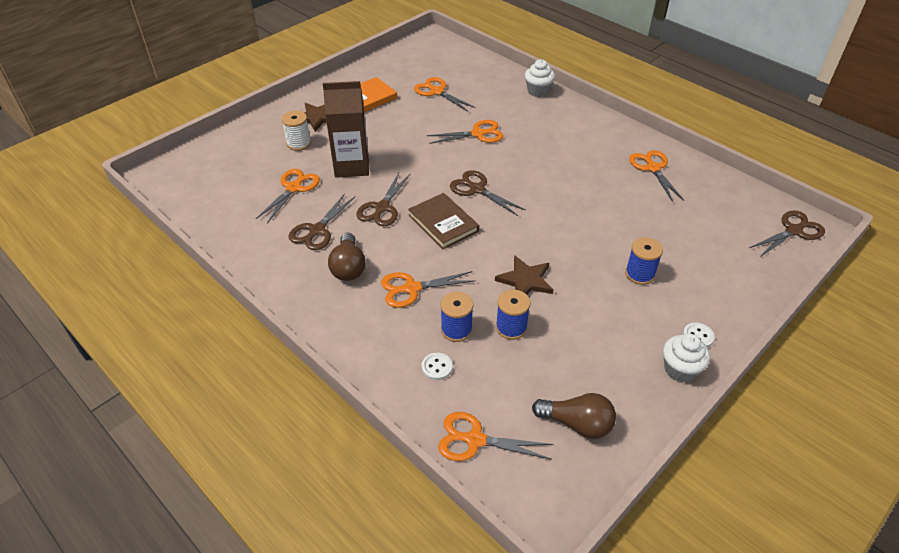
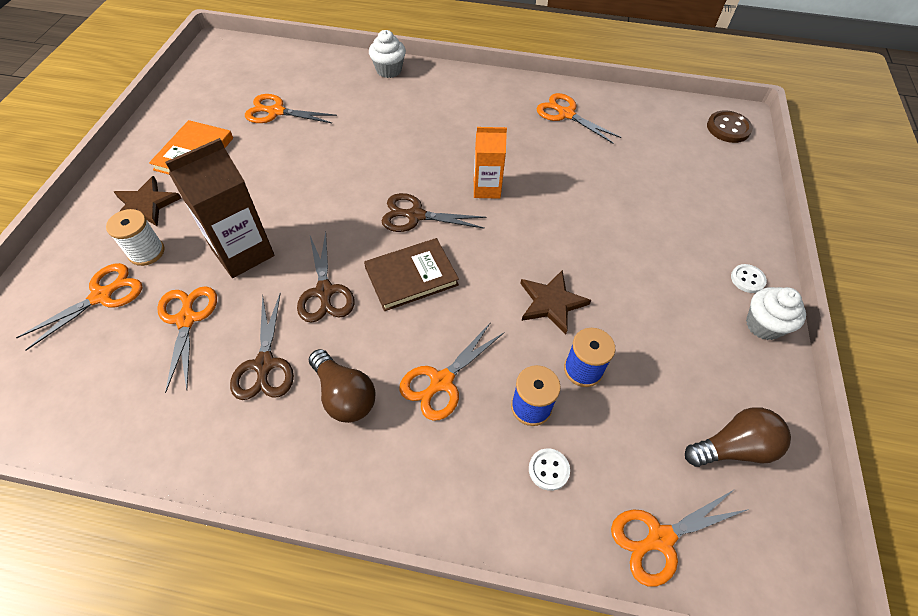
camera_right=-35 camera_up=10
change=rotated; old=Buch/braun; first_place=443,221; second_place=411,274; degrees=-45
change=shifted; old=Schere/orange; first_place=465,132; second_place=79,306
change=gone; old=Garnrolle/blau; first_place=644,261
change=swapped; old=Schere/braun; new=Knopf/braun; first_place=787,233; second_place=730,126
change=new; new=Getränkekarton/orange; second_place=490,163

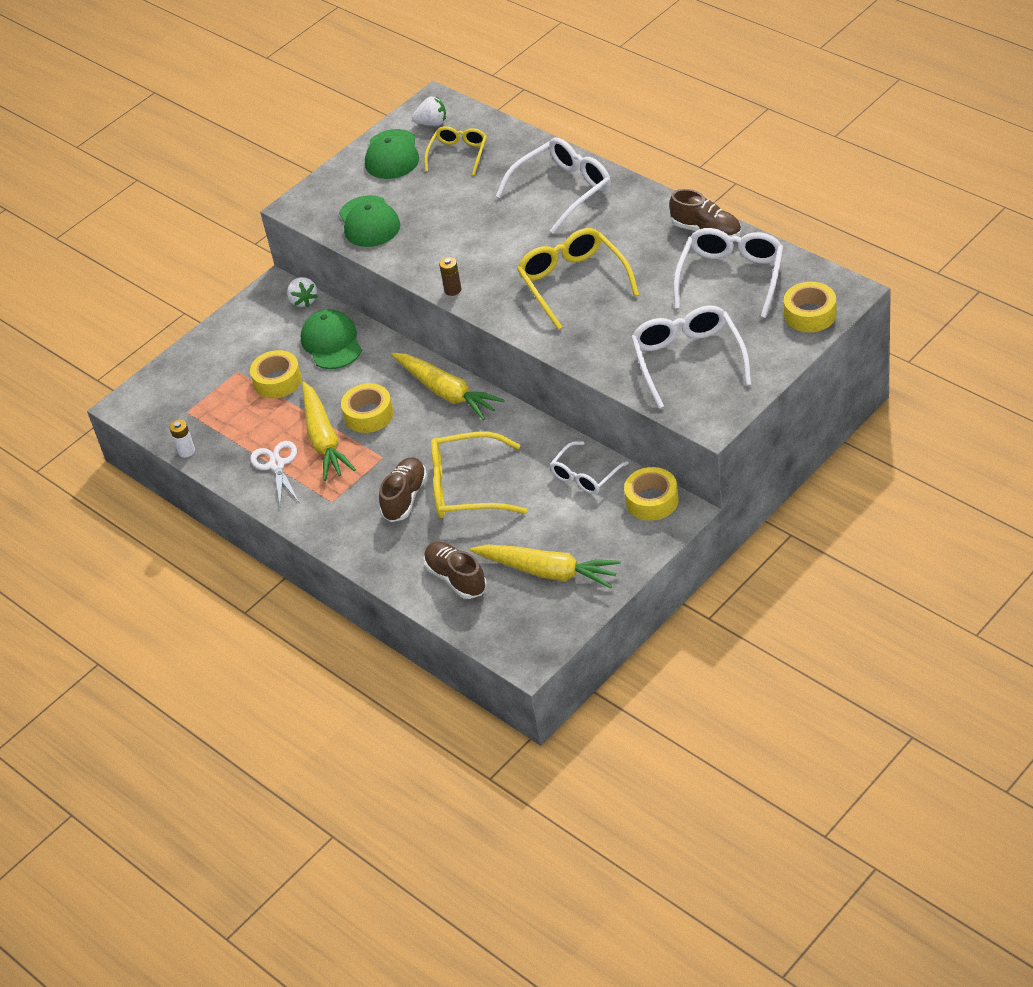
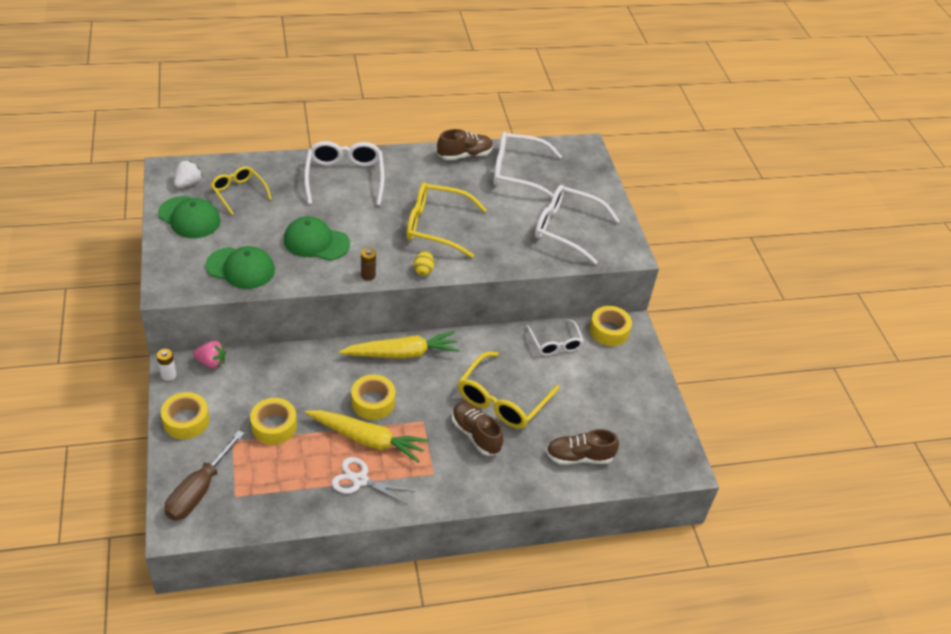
camera_right=-65 camera_up=0
change=shifted; old=Batterie/weiß; first_place=182,438; second_place=167,365
change=repainted; old=Erdbeere/weiß; new=Erdbeere/rosa; first_place=302,292; second_place=209,355
change=shifted; old=Kappe/grün; first_place=331,339; second_place=317,238
change=gone; old=Karotte/gelb; first_place=545,567
change=rotated; old=Brille/weiß; first_place=729,273; second_place=527,165; degrees=-45
change=shifted; old=Klebeband/gelb; first_place=810,307; second_place=185,415
change=new; new=Schraubenzieher/braun; second_place=204,475
change=new; new=Ei/gelb; second_place=424,263

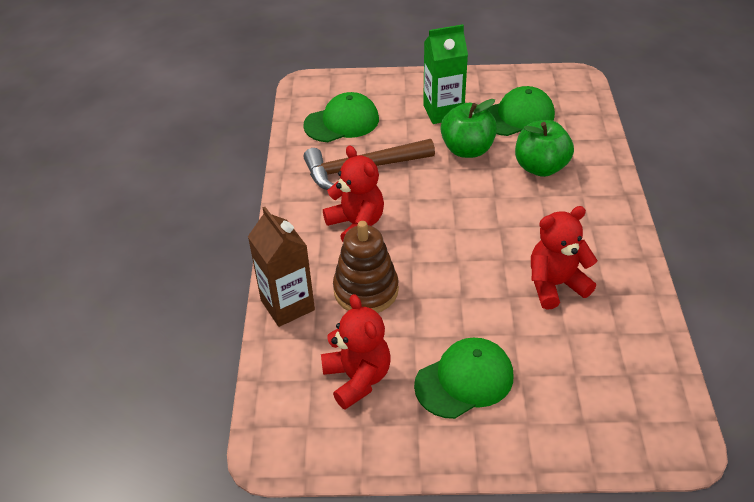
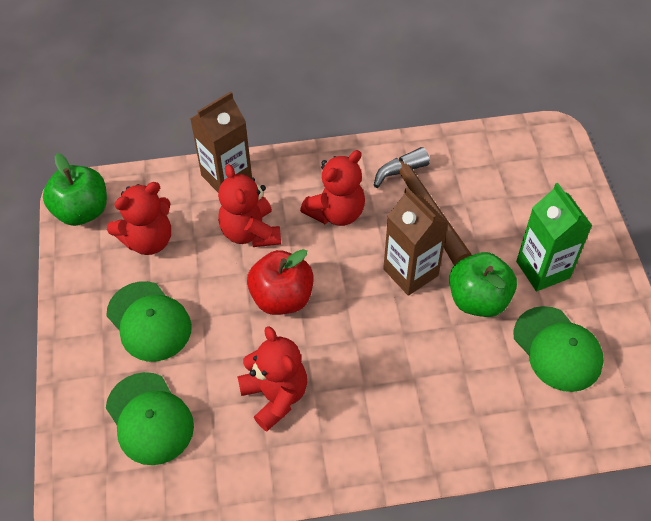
camera_right=80 camera_up=10
change=shifted; old=Kappe/grün; first_place=341,117; second_place=150,418
change=swapped; old=Stapelspielzeug/braun; new=Teddybär/rot; first_place=366,267; second_place=249,205
change=shifted; old=Apfel/grün; first_place=544,148; second_place=75,189
change=new; new=Apfel/rot; second_place=280,282
change=new; new=Getränkekarton/braun; second_place=415,242

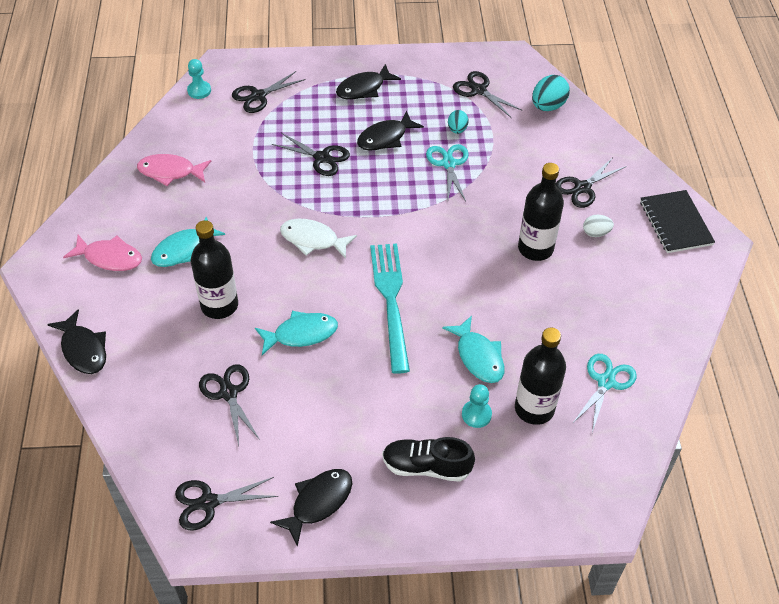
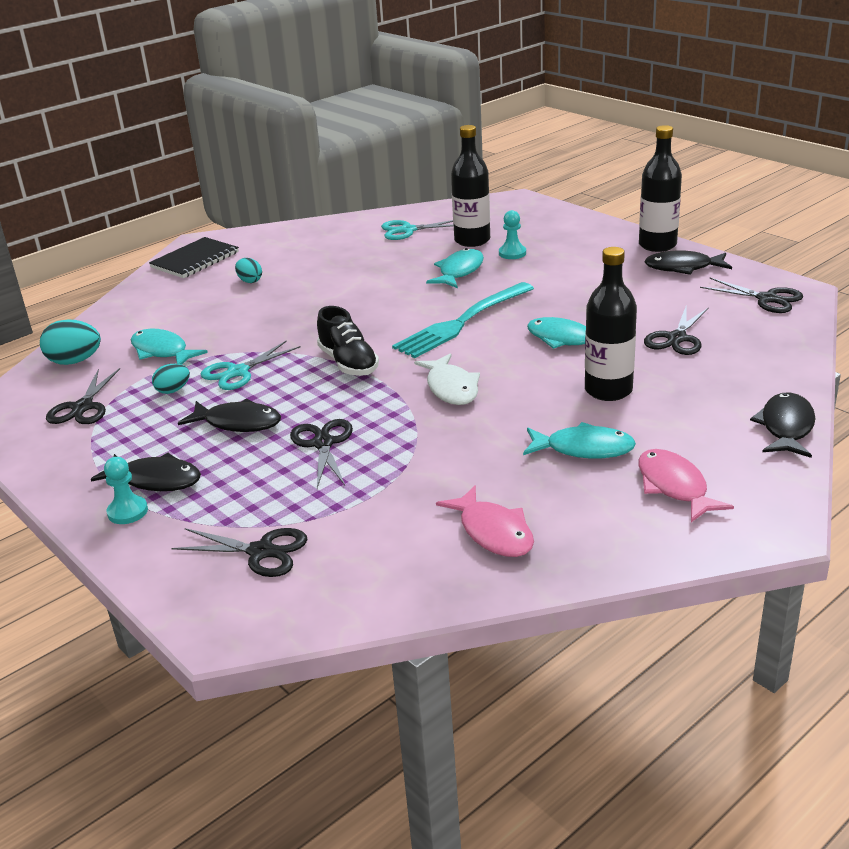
camera_right=-125 camera_up=-20
change=shifted; old=Bauer/türkis; first_place=199,79; second_place=126,490
change=shifted; old=Schuh/schwarz; first_place=428,459; second_place=348,341
change=shifted; old=Flasche/schwarz; first_place=541,212; second_place=660,188
change=gone; old=Schere/schwarz; first_place=591,182
change=repainted; old=Ei/weiß; new=Ei/türkis; first_place=598,226; second_place=248,270
change=new; new=Fisch/türkis; second_place=169,347

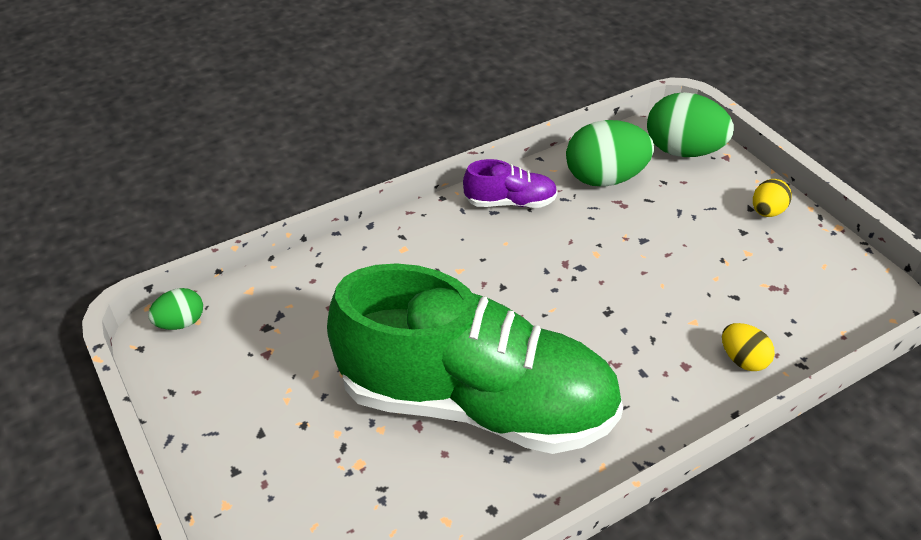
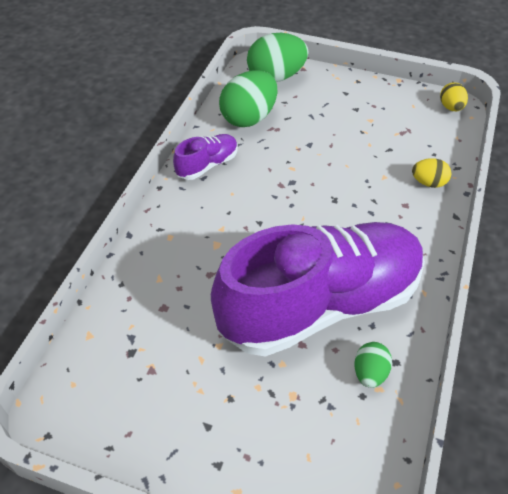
camera_right=-40 camera_up=5
change=shifted; old=Ei/grün; first_place=175,309; second_place=373,365
change=repainted; old=Schuh/grün; new=Schuh/lila; first_place=475,358; second_place=318,289
change=shifted; old=Ei/gelb; first_place=772,198; second_place=454,96

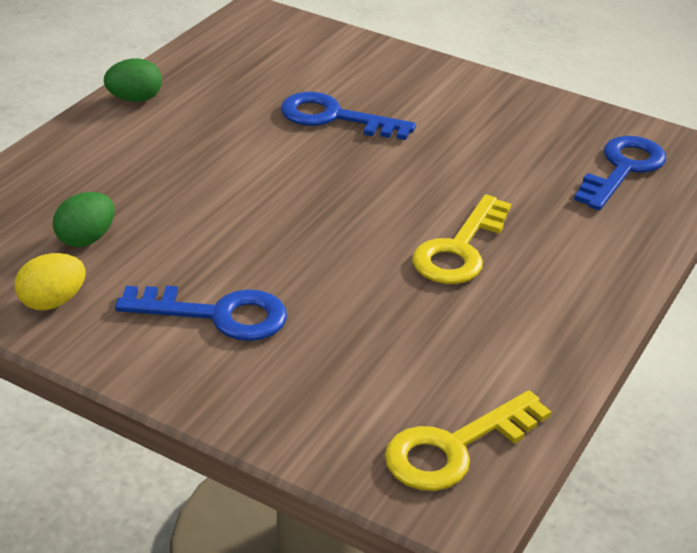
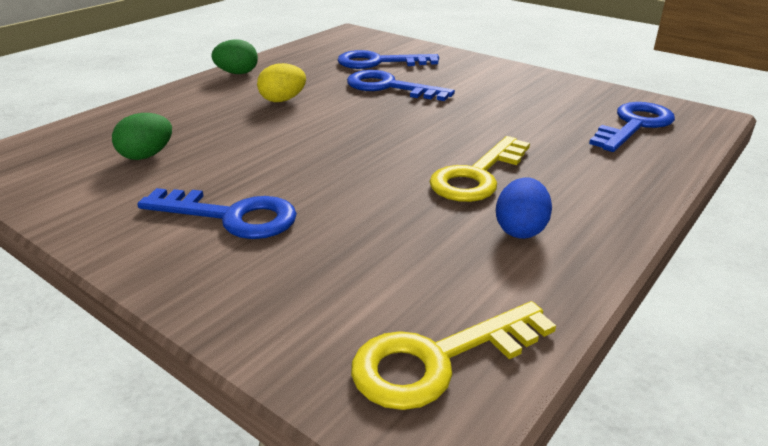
camera_right=10 camera_up=-5
change=shifted; old=Ei/gelb; first_place=50,281; second_place=281,82
change=new; new=Schlüssel/blau; second_place=388,59
change=new; new=Ei/blau; second_place=524,208

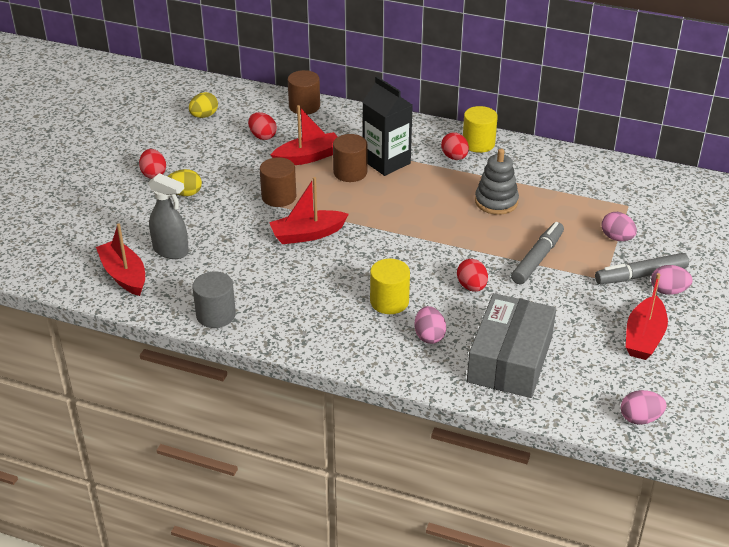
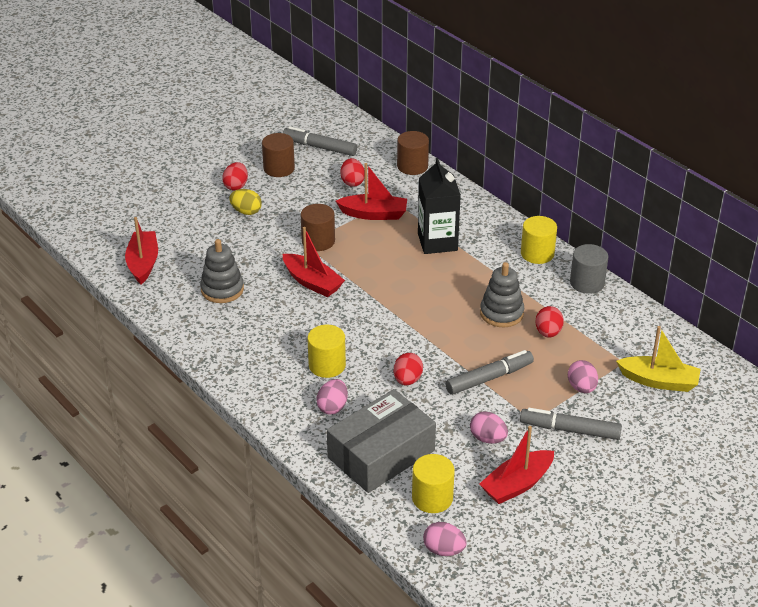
camera_right=30 camera_up=0
change=gone; old=Sprühflasche/grau; first_place=168,216
change=swapped; old=Ei/gelb; new=Filzstift/grau; first_place=203,105; second_place=320,141
change=shifted; old=Vollzylinder/grau; first_place=214,299; second_place=589,269
change=rotated; old=Boot/rot; first_place=309,210; second_place=314,262; degrees=-150
change=shifted; old=Vollzylinder/braun; first_place=350,158; second_place=278,155
change=shifted; old=Ei/rot; first_place=455,146; second_place=549,322
change=shifted; old=Ei/rosa; first_place=672,280; second_place=489,427
change=new; new=Stapelspielzeug/grau; second_place=222,271
change=new; new=Vollzylinder/gelb; second_place=433,483
change=new; new=Boot/gelb; second_place=658,359

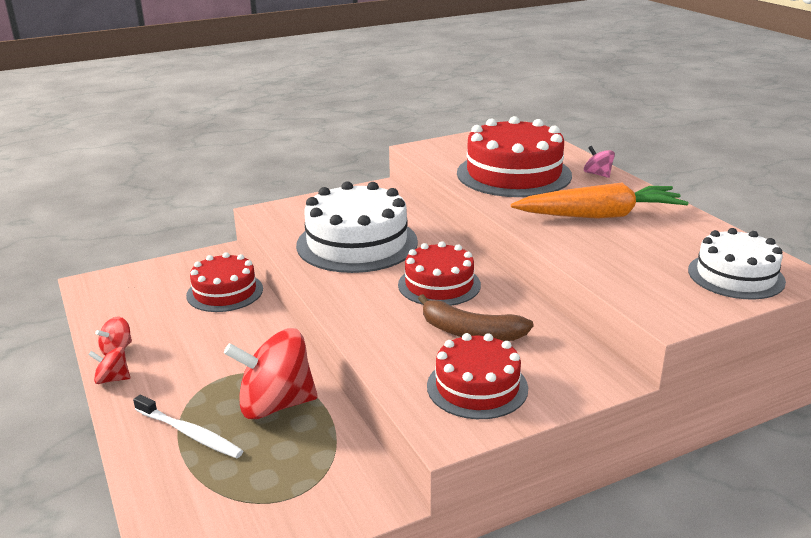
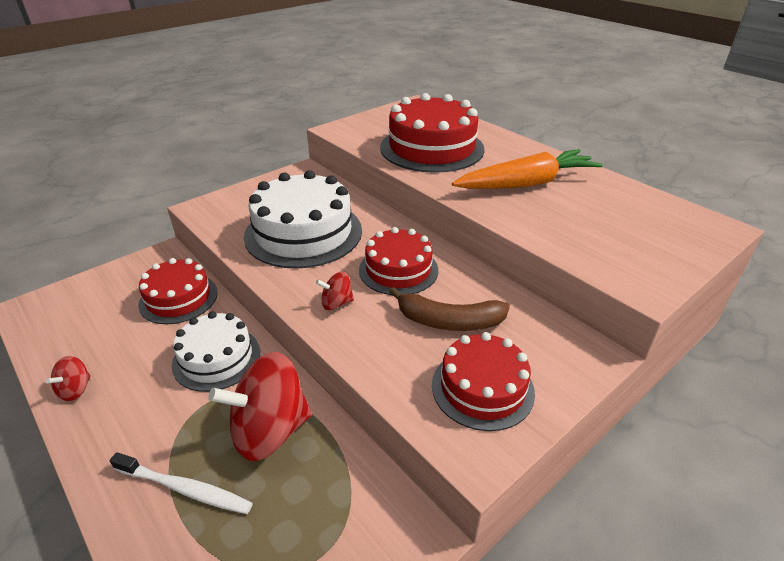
camera_right=-15 camera_up=10
change=shifted; old=Kreisel/rot; first_place=109,365; second_place=335,290
change=gone; old=Kreisel/rosa; first_place=599,162
change=shifted; old=Kuchen/weiß; first_place=737,264; second_place=216,352

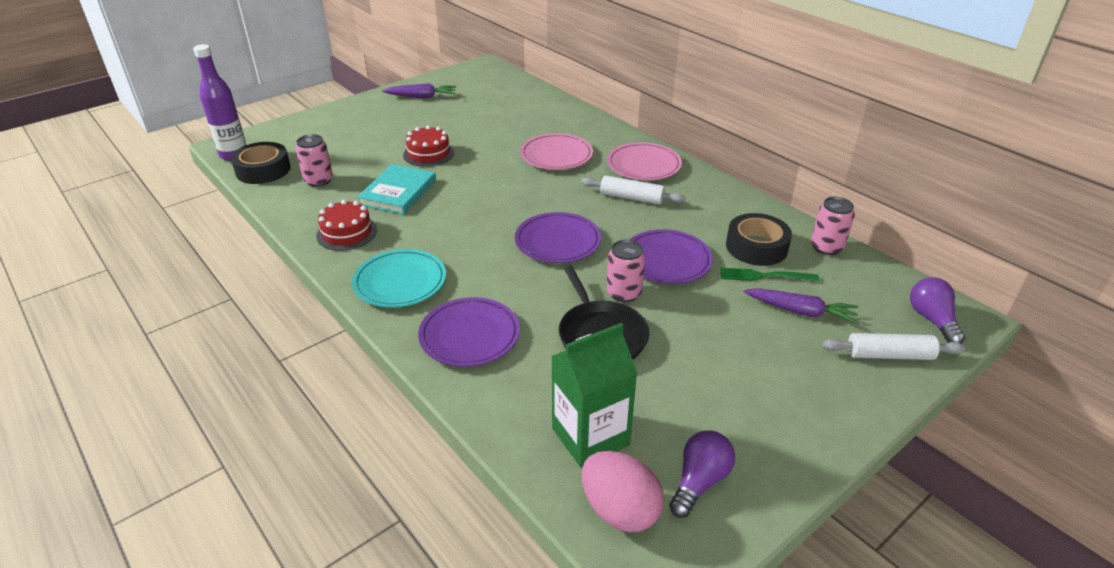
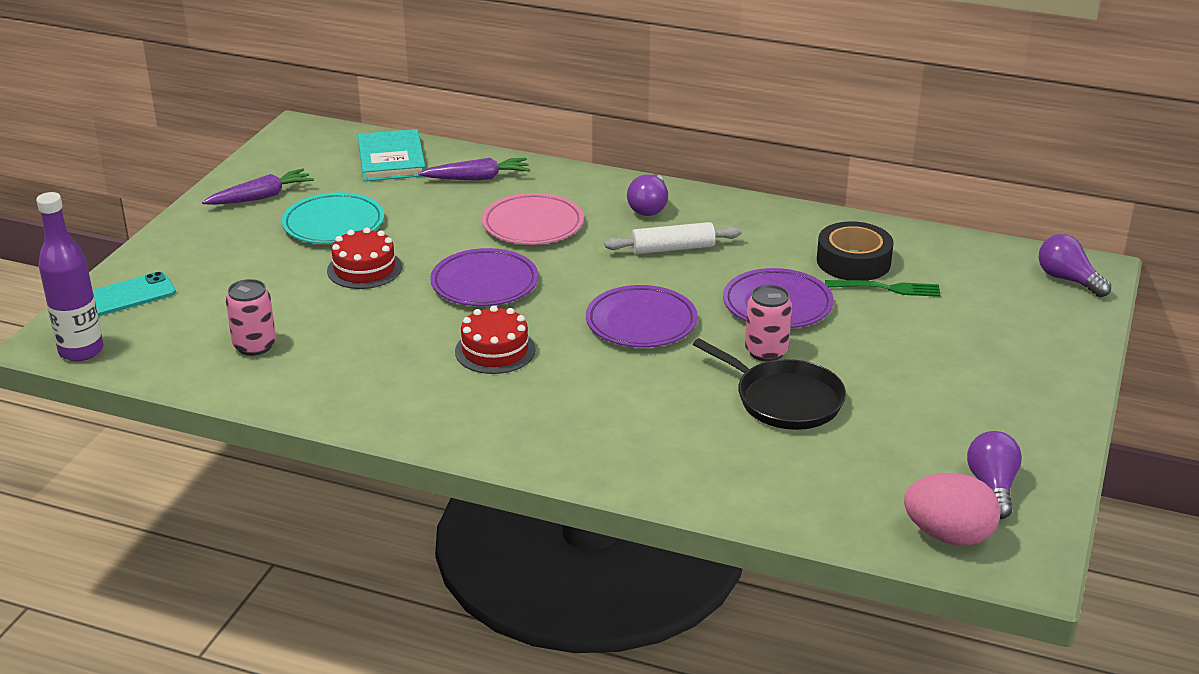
camera_right=-30 camera_up=-5
change=gone; old=Klebeband/schwarz; first_place=260,163
change=shifted; old=Kuchen/rot; first_place=346,225; second_place=495,340
change=shifted; old=Teller/türkis; first_place=399,278; second_place=333,218
change=shifted; old=Buch/türkis; first_place=396,189; second_place=392,155
change=shifted; old=Teller/lila; first_place=469,332; second_place=484,277
change=gone; old=Getränkekarton/grün; first_place=594,395
change=swapped; old=Teller/rosa; new=Glühbirne/lila; first_place=644,161; second_place=647,195
change=rotated; old=Gabel/grün; first_place=769,274; second_place=882,288; degrees=-150
change=shifted; old=Karotte/lila; first_place=800,306; second_place=474,169
change=gone; old=Dose/rosa; first_place=833,226
change=gone; old=Nudelholz/weiß; first_place=893,346
change=new; new=Handy/türkis; second_place=134,294

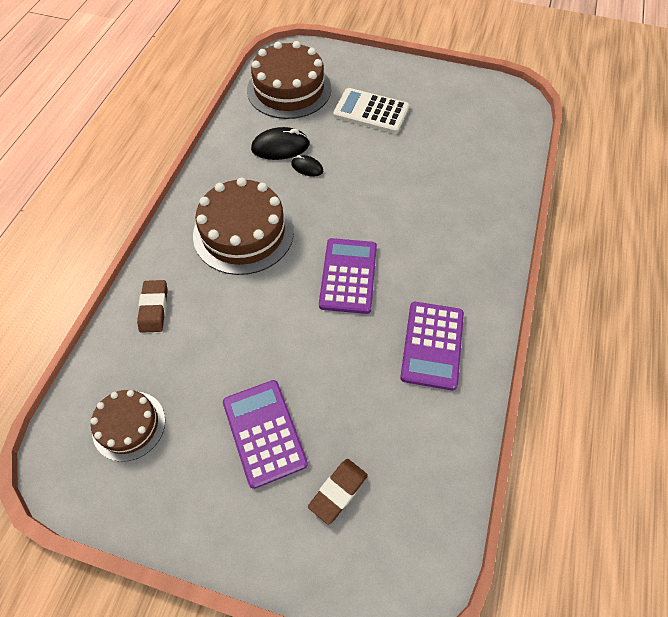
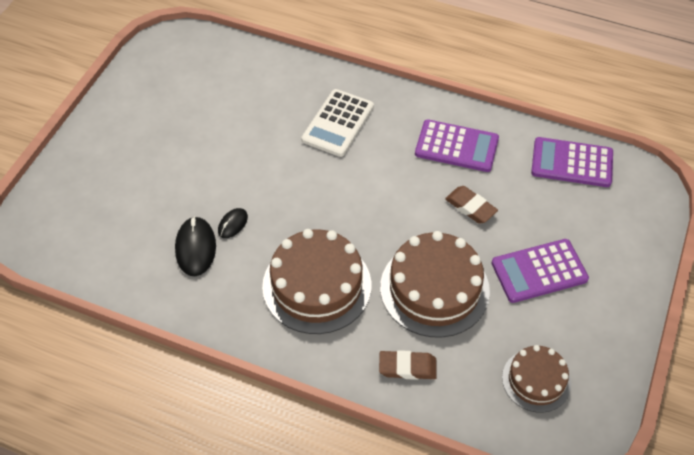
camera_right=-85 camera_up=-5
change=shifted; old=Kuchen/braun; first_place=289,80; second_place=435,284
change=shifted; old=Radiergummi/braun; first_place=338,492; second_place=471,205
change=shifted; old=Taschenrechner/lila; first_place=348,276; second_place=572,162
change=shifted; old=Taschenrechner/weiß; first_place=371,111; second_place=337,123

